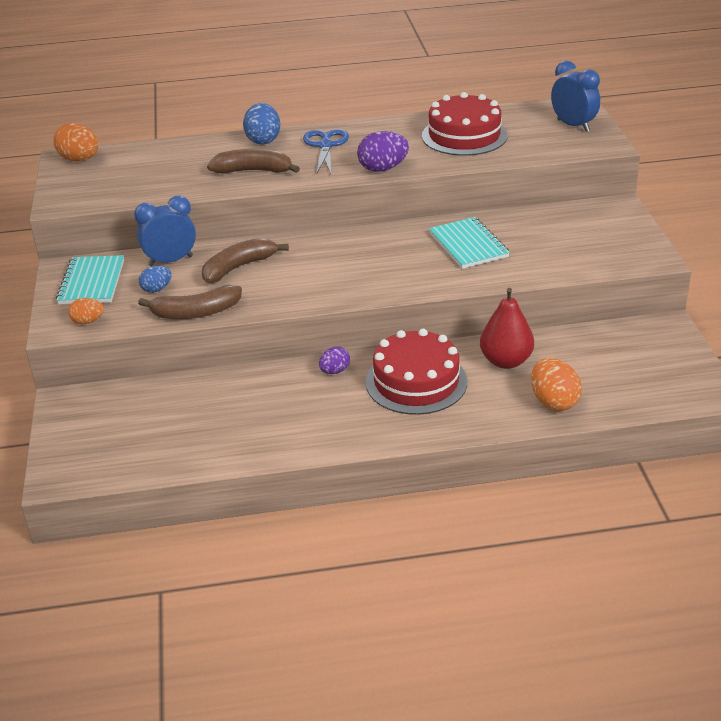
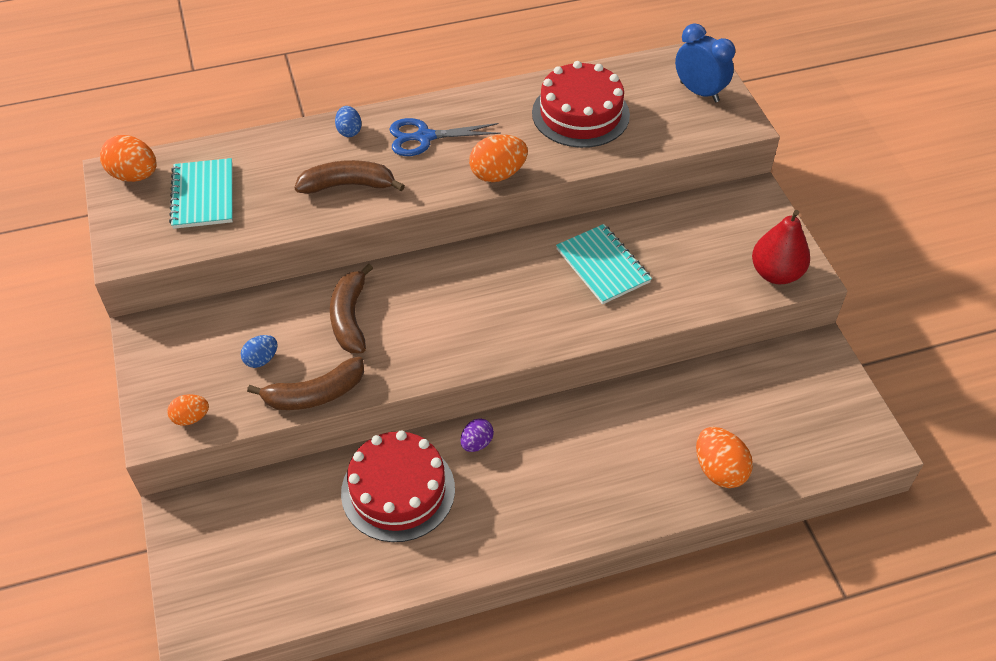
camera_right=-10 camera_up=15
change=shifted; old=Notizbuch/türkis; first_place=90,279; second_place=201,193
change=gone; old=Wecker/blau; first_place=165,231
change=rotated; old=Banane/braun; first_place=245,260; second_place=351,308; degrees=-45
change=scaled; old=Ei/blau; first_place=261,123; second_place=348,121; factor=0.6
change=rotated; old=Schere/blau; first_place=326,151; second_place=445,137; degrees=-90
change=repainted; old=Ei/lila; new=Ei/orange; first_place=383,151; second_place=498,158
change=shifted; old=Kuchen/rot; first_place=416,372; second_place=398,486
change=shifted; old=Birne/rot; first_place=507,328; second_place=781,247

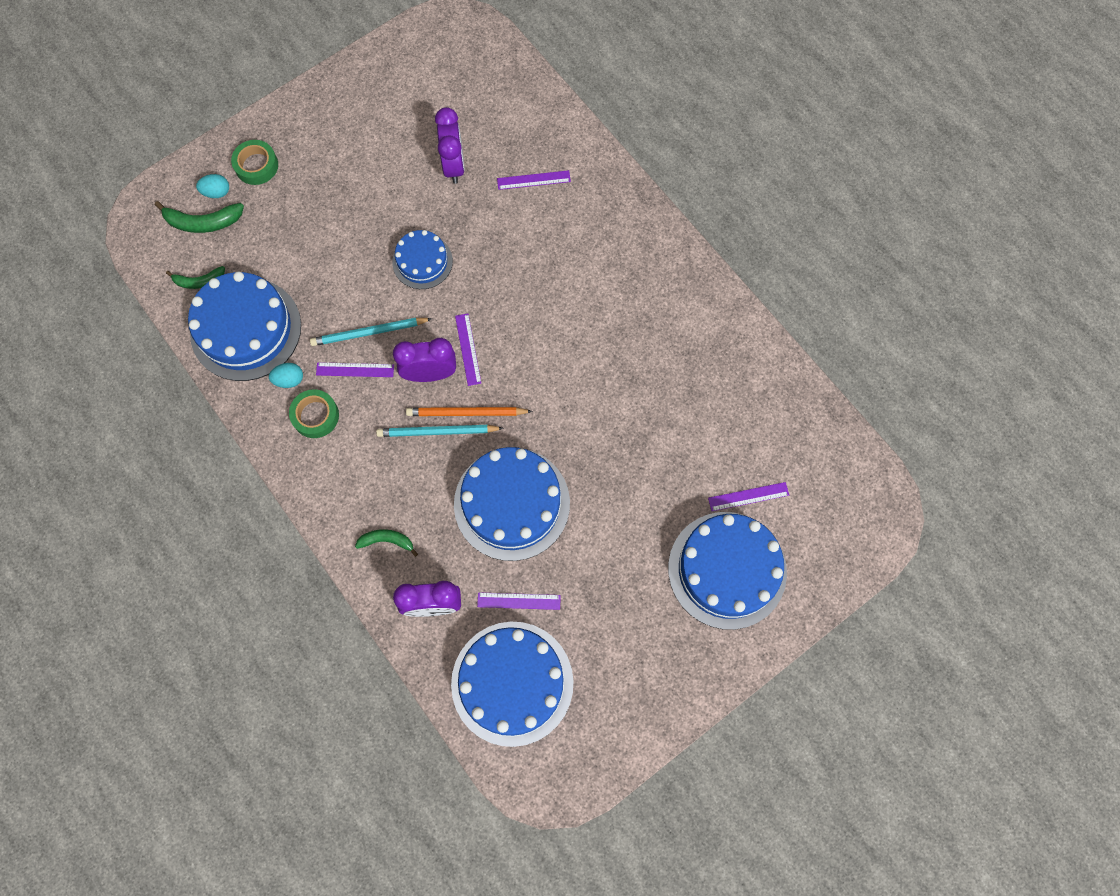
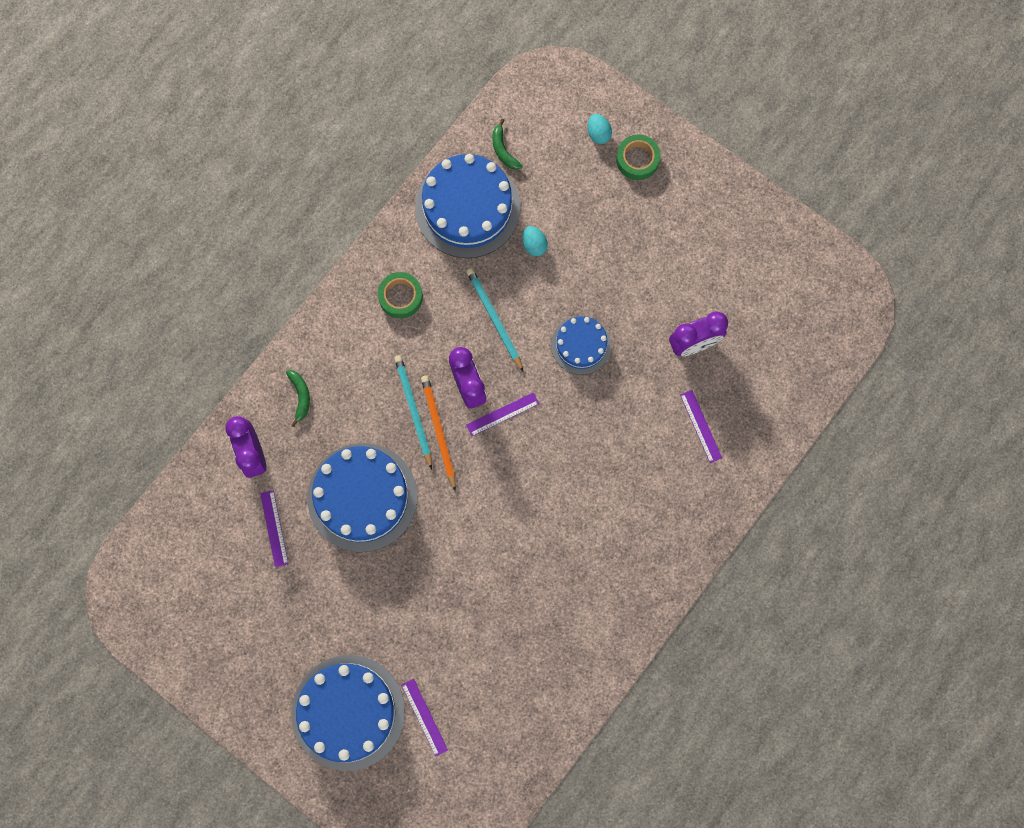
camera_right=75 camera_up=5
change=gone; old=Banane/grün; first_place=199,217
change=shifted; old=Ei/türkis; first_place=286,375; second_place=535,241
change=gone; old=Lineal/lila; first_place=355,369
change=gone; old=Kuchen/blau; first_place=512,684

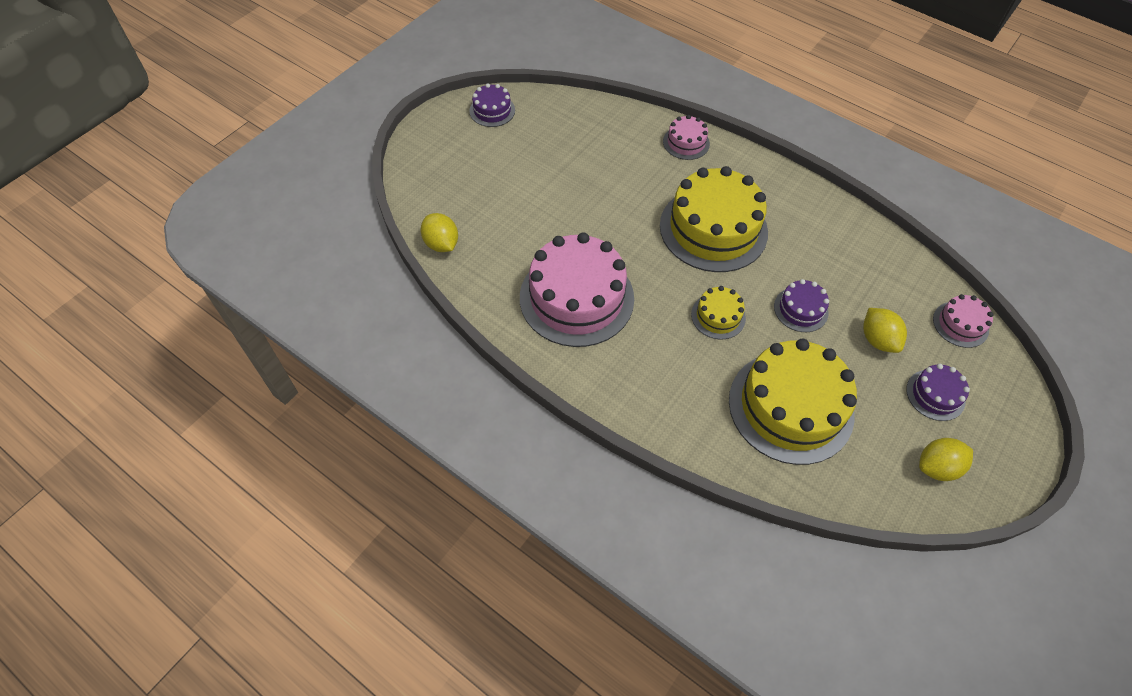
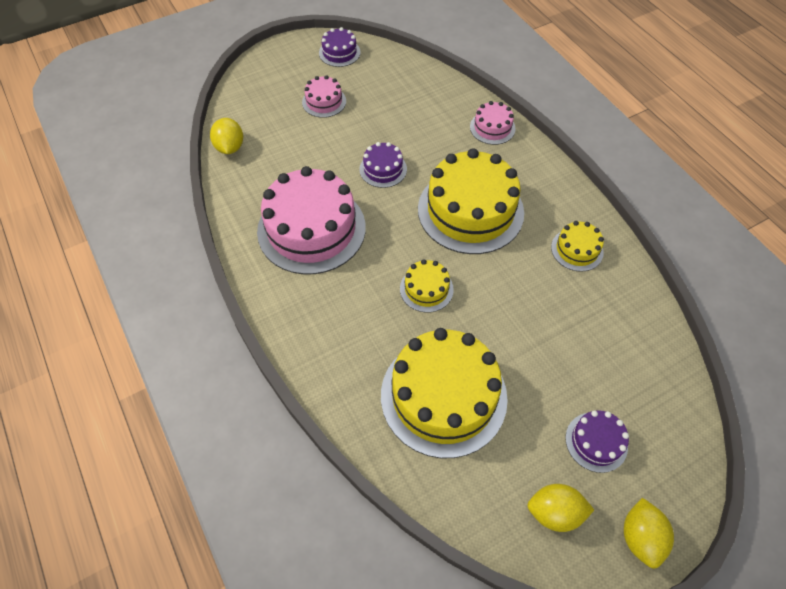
camera_right=25 camera_up=0
change=shifted; old=Kuchen/lila; first_place=801,305; second_place=383,165
change=shifted; old=Zitrone/gelb; first_place=885,330; second_place=649,533
change=shifted; old=Kuchen/rosa; first_place=963,321; second_place=324,96
change=new; new=Kuchen/gelb; second_place=577,246

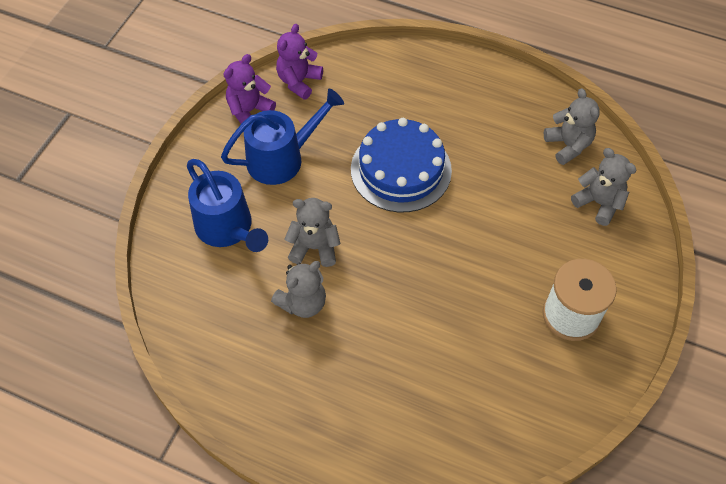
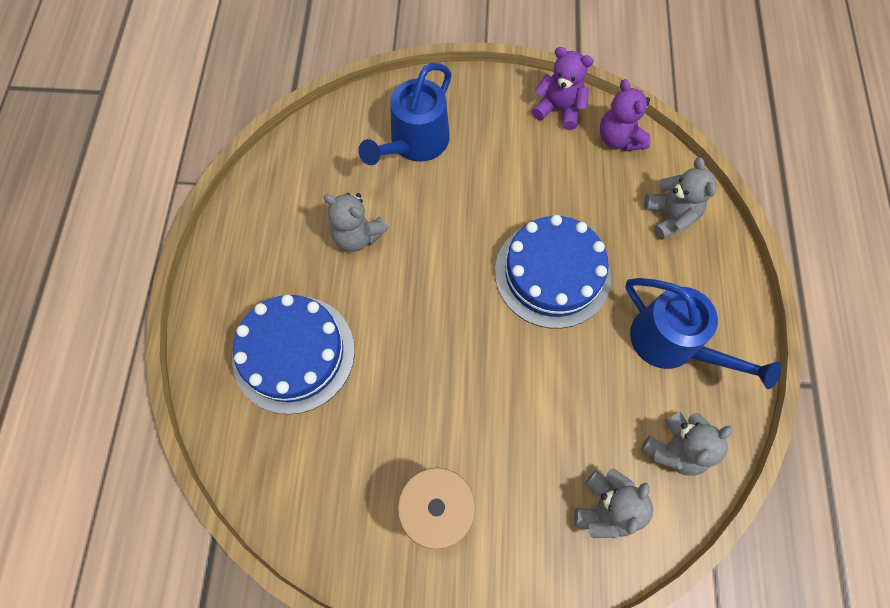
camera_right=70 camera_up=10
change=shifted; old=Gießkanne/blau; first_place=282,137; second_place=703,333
change=rotated; old=Teddybär/lila; first_place=299,62; second_place=625,115; degrees=-120
change=shifted; old=Teddybär/grau; first_place=313,232; second_place=680,198
change=new; new=Kuchen/blau; second_place=293,354

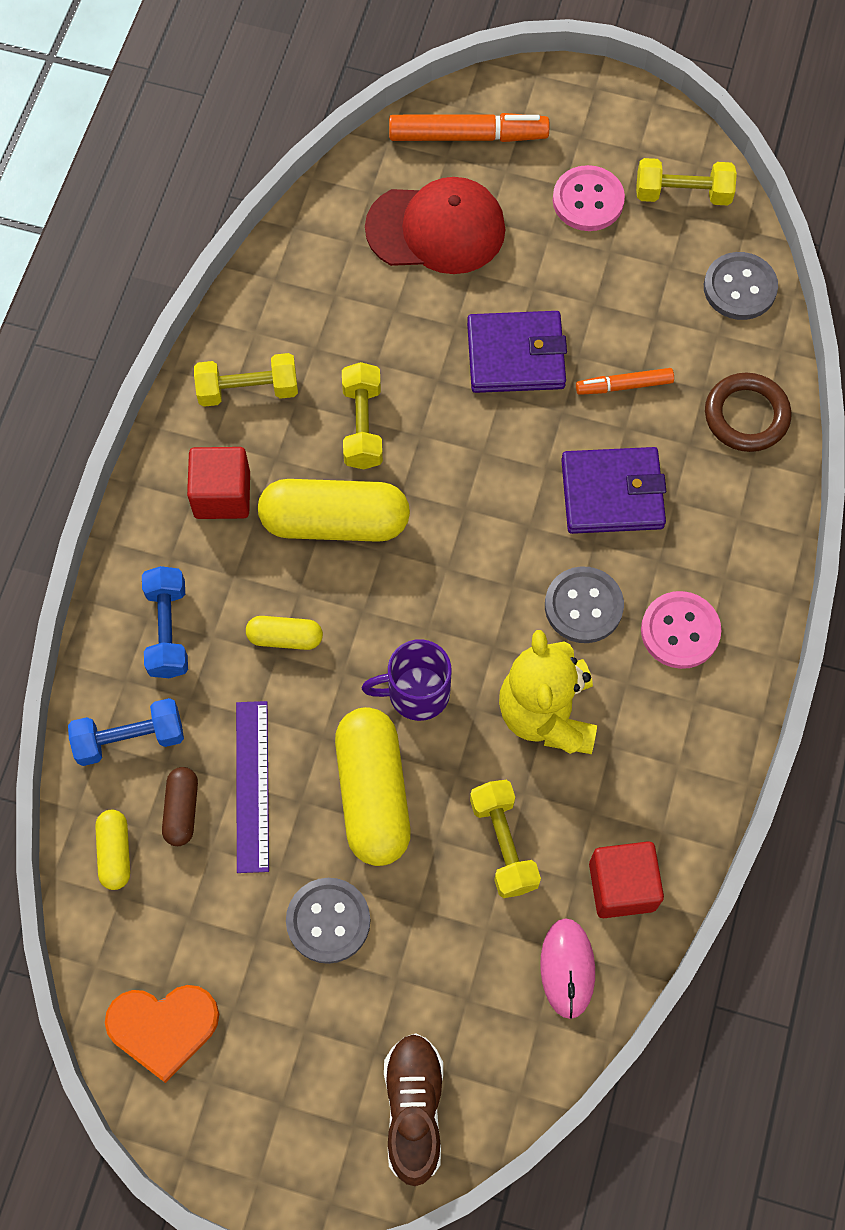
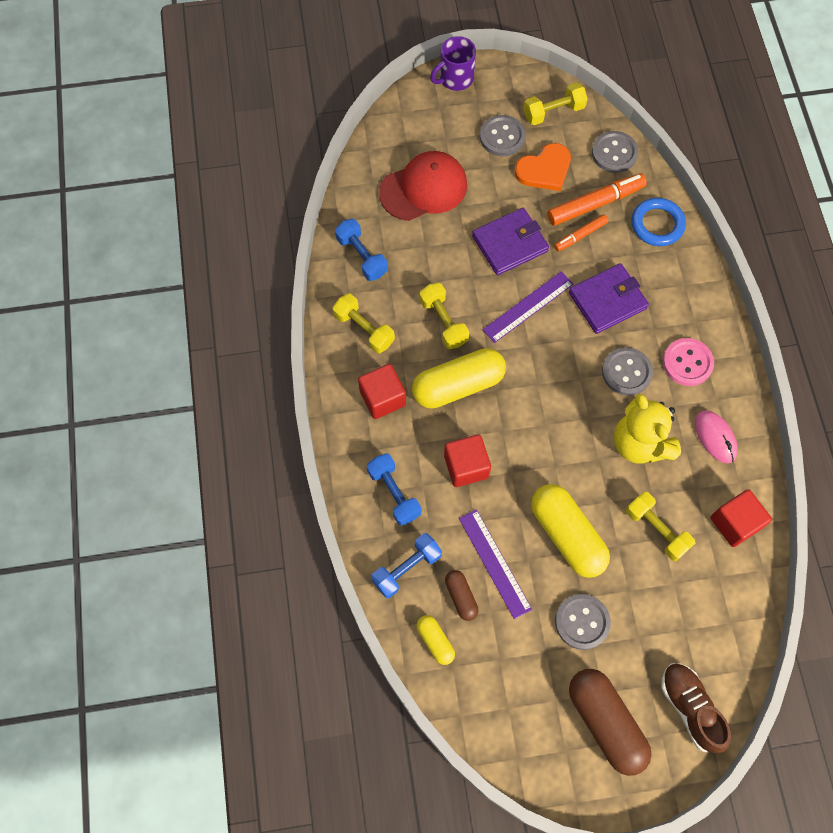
camera_right=-25 camera_up=0
change=shifted; old=Herz/orange; first_place=162,1034; second_place=543,167
change=rotated; old=Hantel/gelb; first_place=246,380; second_place=363,323; degrees=75
change=swapped; old=Kapsel/gelb; new=Kubus/rot; first_place=284,633; second_place=467,460
change=shifted; old=Tasse/lila; first_place=407,680; second_place=453,63
change=shifted; old=Filzstift/orange; first_place=469,127; second_place=597,199
change=shifted; old=Computermaus/rosa; first_place=567,968; second_place=716,436
change=repainted; old=Knopf/rosa; new=Knopf/grau; first_place=589,198; second_place=503,135
change=repainted; old=Ring/braun; new=Ring/blau; first_place=748,412; second_place=659,222
change=new; new=Hantel/blau; second_place=361,250
change=new; new=Lineal/lila; second_place=527,307
change=new; new=Kapsel/braun; second_place=610,722

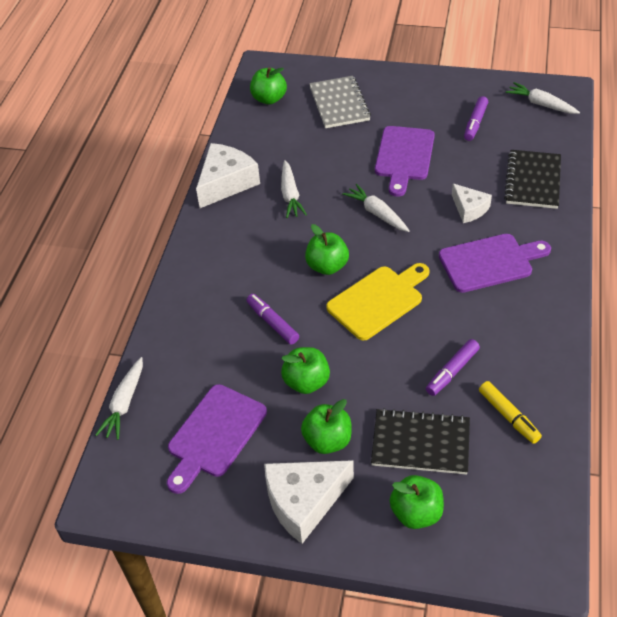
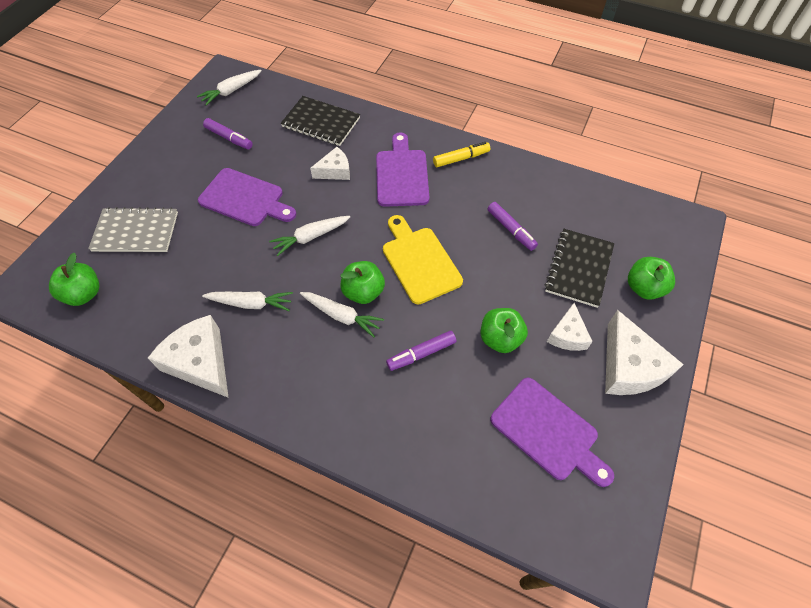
camera_right=-80 camera_up=10
change=shifted; old=Karotte/weiß; first_place=119,398; second_place=342,315
change=swapped; old=Apfel/grün; new=Käse/weiß; first_place=326,426; second_place=570,327
change=shifted; old=Filzstift/gelb; first_place=510,412; second_place=461,154

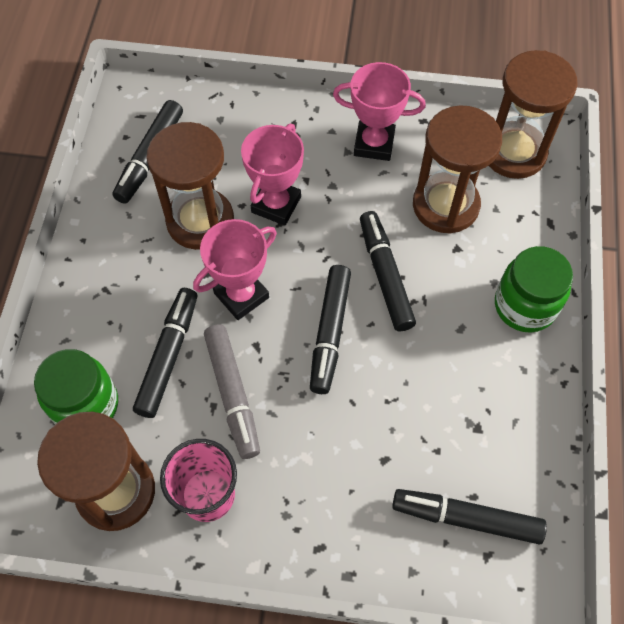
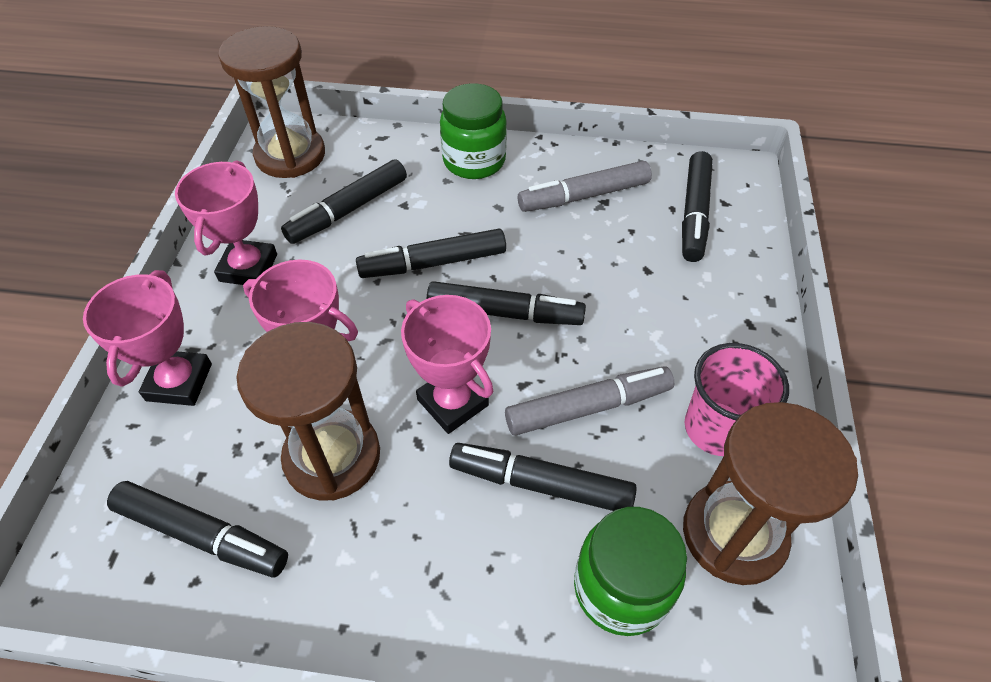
camera_right=-90 camera_up=-10
change=swapped; old=Sanduhr/braun; new=Filzstift/schwarz; first_place=457,169; second_place=344,201
change=new; new=Pokal/rosa; second_place=147,338
change=new; new=Filzstift/grau; second_place=585,186

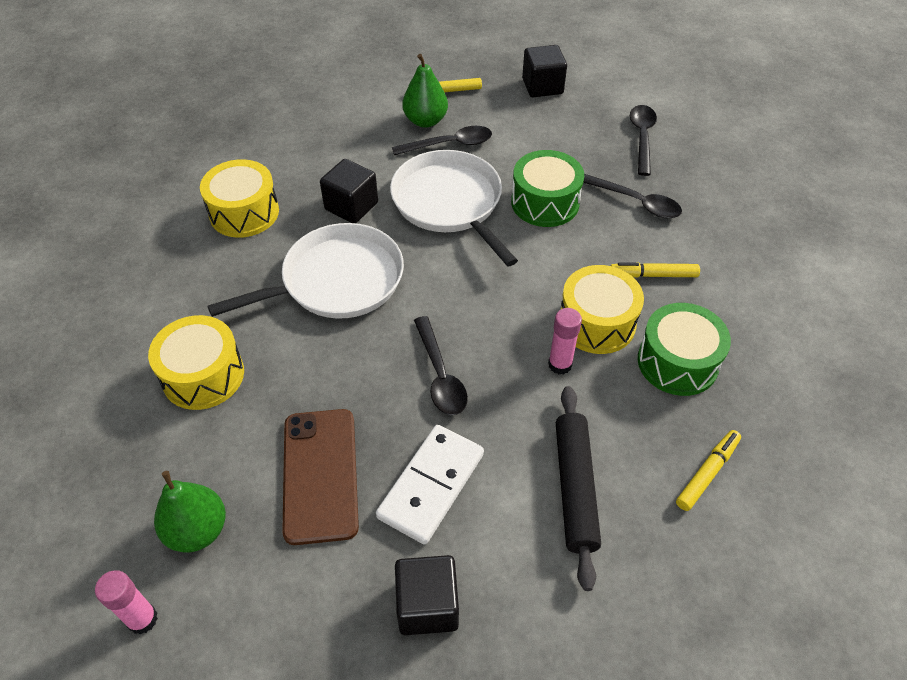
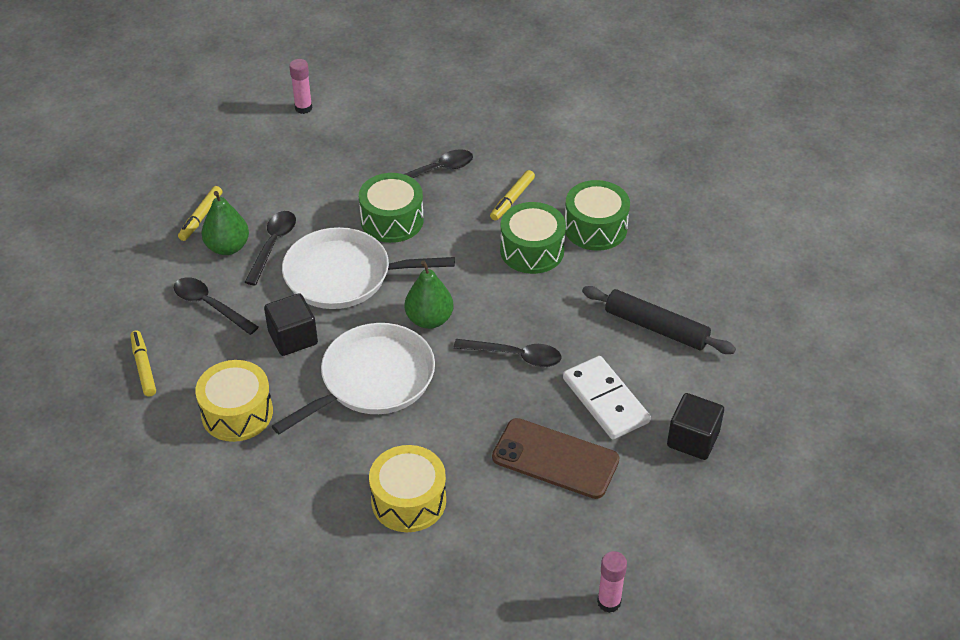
camera_right=-60 camera_up=-5
change=shifted; old=Birne/grün; first_place=190,511; second_place=429,295
change=rotated; old=Pfanne/weiß; first_place=305,271; second_place=353,378; degrees=45
change=gone; old=Kubus/schwarz; first_place=544,71
change=shifted; old=Klebestift/rosa; first_place=565,341; second_place=300,86
change=repainted; old=Trommel/gelb; new=Trommel/grün; first_place=602,309; second_place=533,238
change=shifted; old=Löffel/schwarz; first_place=643,140; second_place=216,306
change=shifted; old=Filzstift/gelb; first_place=708,470; second_place=143,363

